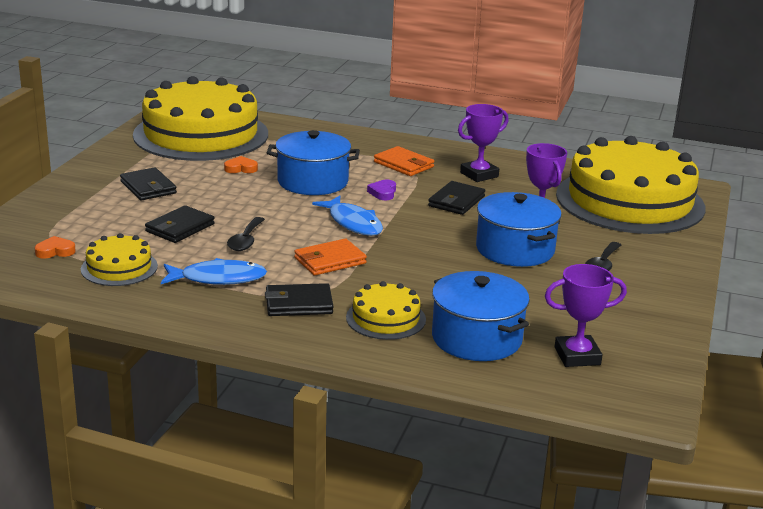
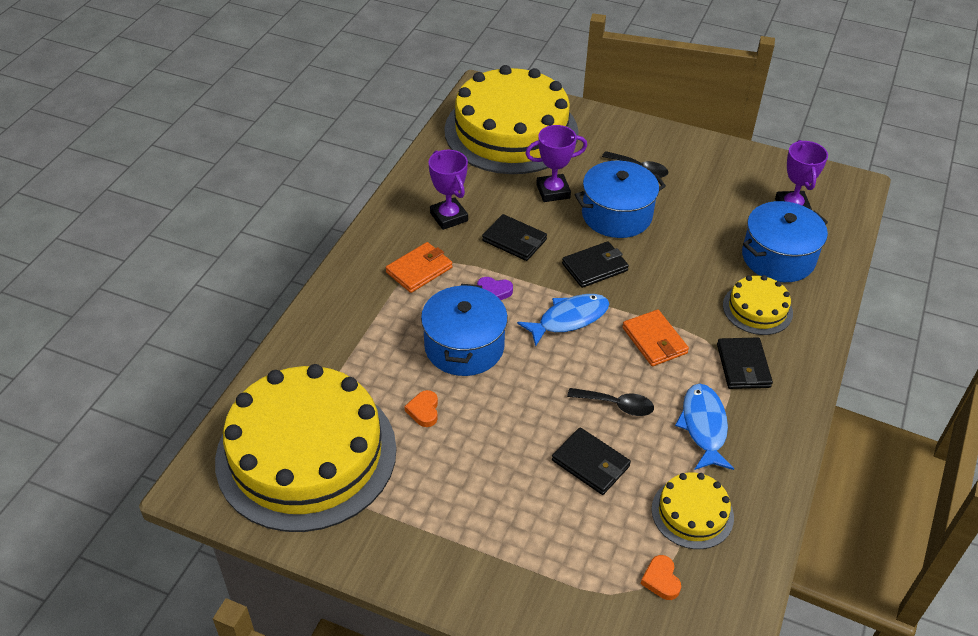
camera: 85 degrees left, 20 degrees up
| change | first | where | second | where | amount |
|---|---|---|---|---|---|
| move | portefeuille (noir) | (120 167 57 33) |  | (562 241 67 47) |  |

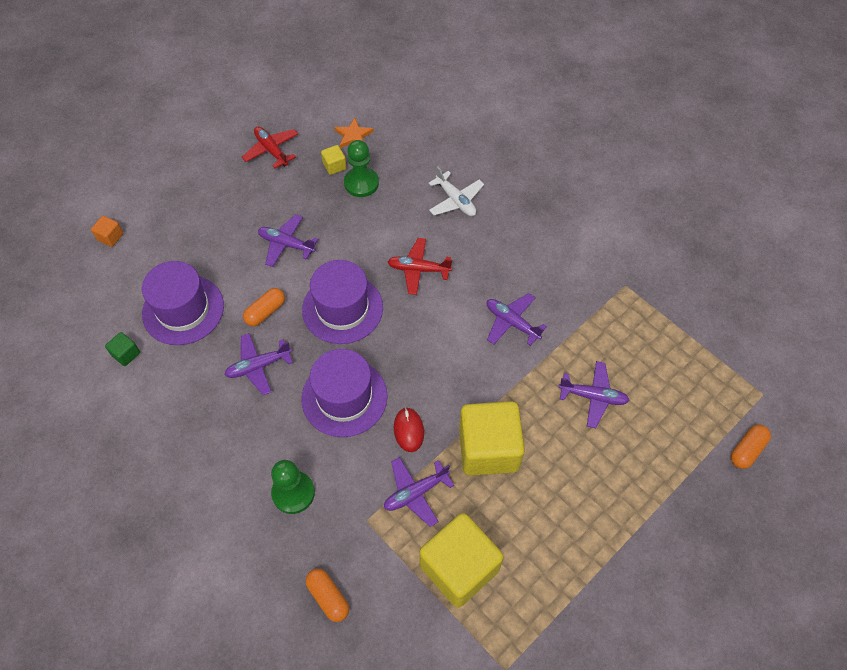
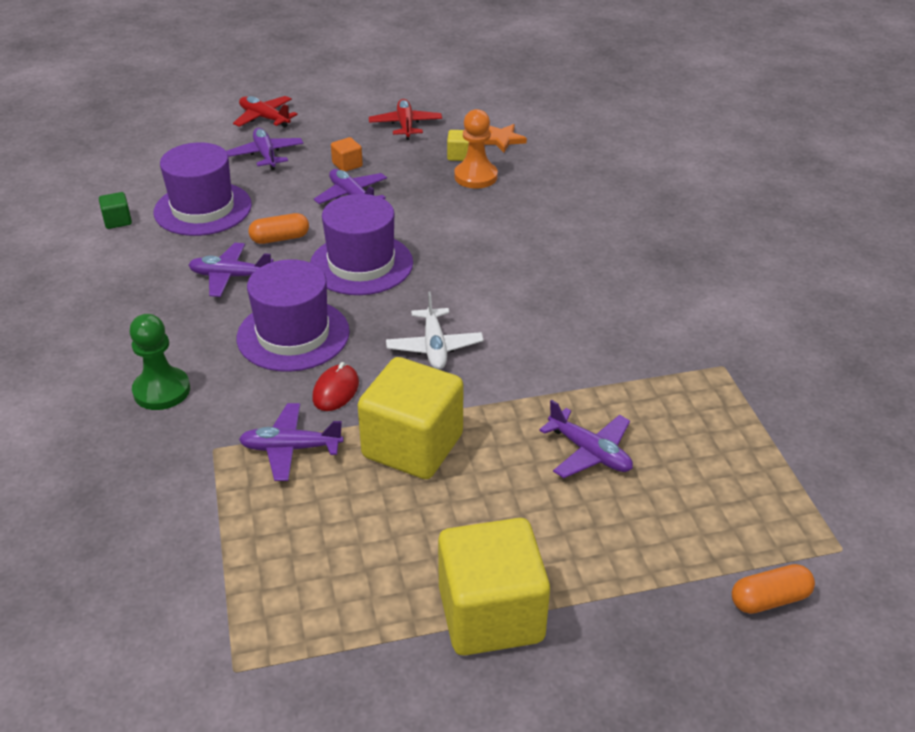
camera: 30 degrees right, 20 degrees down
| change | first | where | second | where | amount |
|---|---|---|---|---|---|
| recolor | pion (vert) | (344 140 35 57) | pion (orange) | (454 109 44 79) |  |
| move | avion (blanc) | (428 166 56 50) |  | (386 292 98 77) |  |
| move | cube (orange) | (91 216 33 31) |  | (331 137 32 35) |  |
| move | avion (rouge) | (387 238 65 57) |  | (233 96 65 32) |  |
| move | avion (violet) | (487 293 60 53) |  | (226 128 78 42) |  |
| move | cube (jaune) | (419 513 85 94) |  | (438 518 112 137) |  |
| delete | gélule (orange) | (305 568 44 54) |  |  |  |

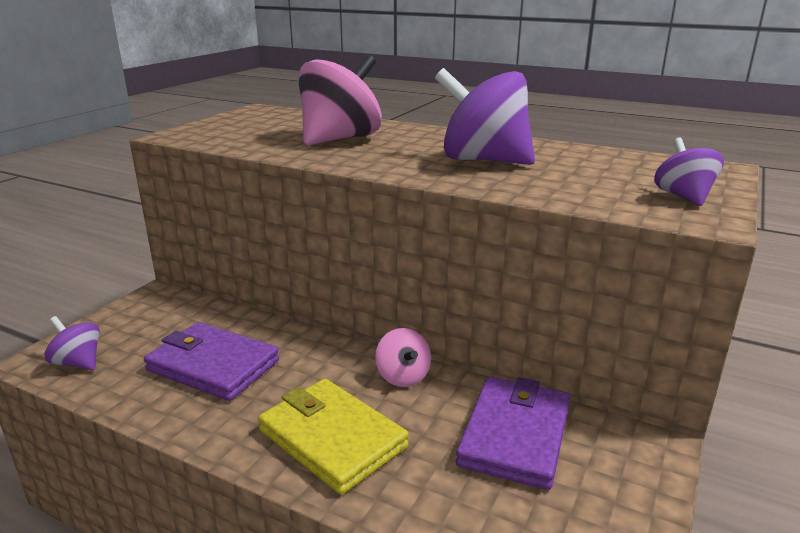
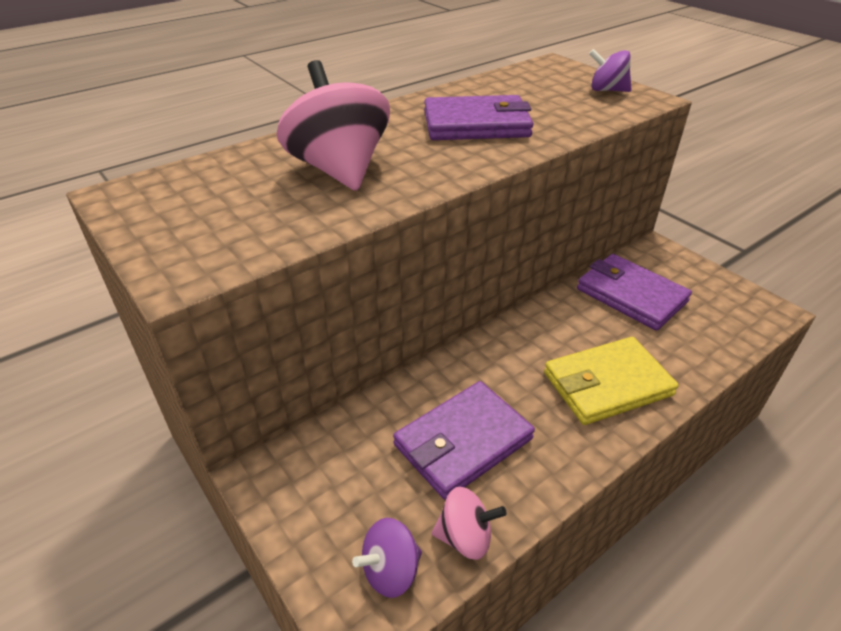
camera: 65 degrees left, 15 degrees up
| change | first | where | second | where | amount |
|---|---|---|---|---|---|
| replace | toupie (violet) | (435 68 100 97) | portefeuille (violet) | (424 95 109 45) |  |
| move | toupie (rose) | (375 328 56 59) |  | (432 487 75 73) |  |

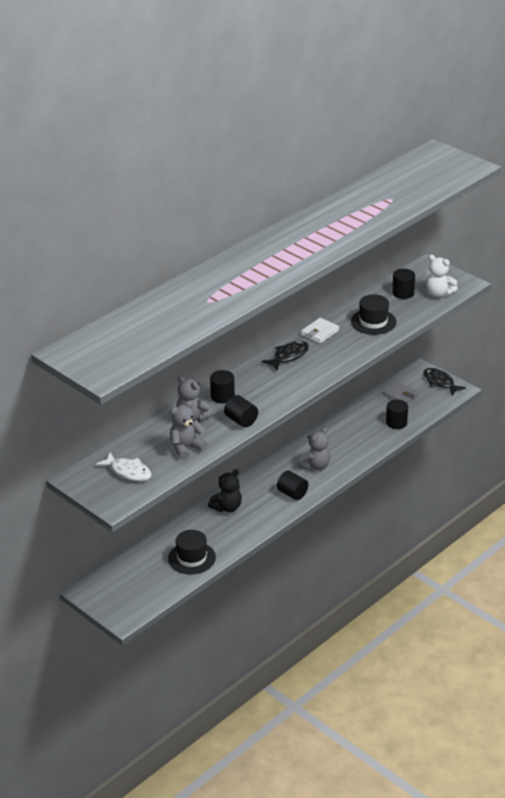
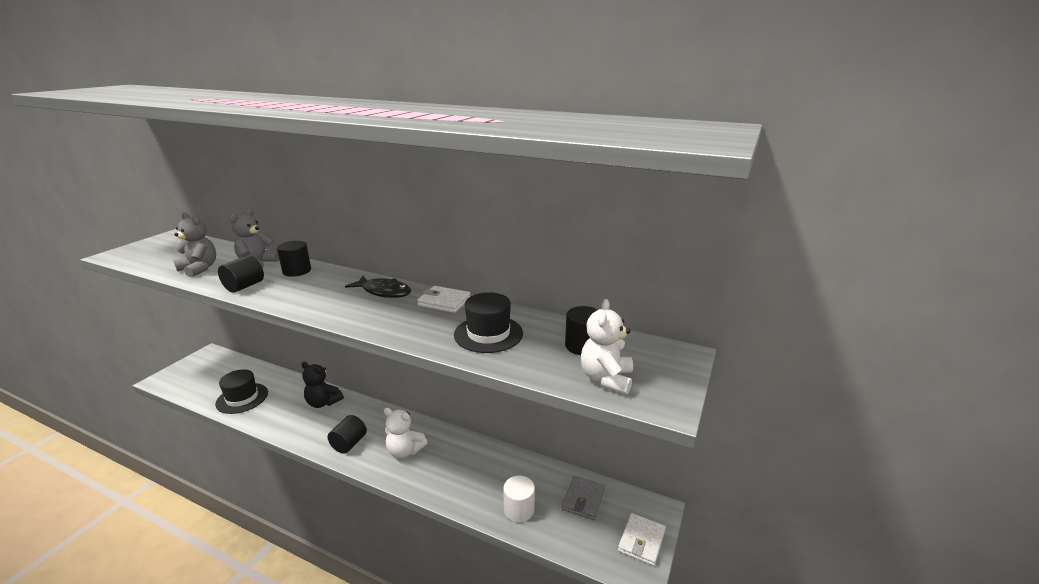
camera: 70 degrees right, 10 degrees down
| change | first | where | second | where | amount |
|---|---|---|---|---|---|
| replace | poisson (noir) | (423 368 43 27) | portefeuille (blanc) | (618 513 48 53) |  |
| recolor | cylindre (noir) | (386 399 22 30) | cylindre (blanc) | (503 476 32 46) |  |
| recolor | ours en peluche (gris) | (298 427 33 44) | ours en peluche (blanc) | (384 408 44 50) |  |
| delete | poisson (blanc) | (96 452 55 29) |  |  |  |

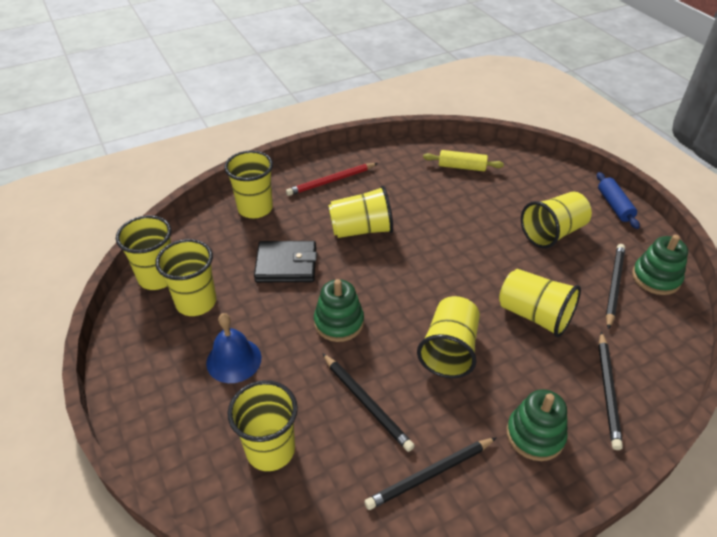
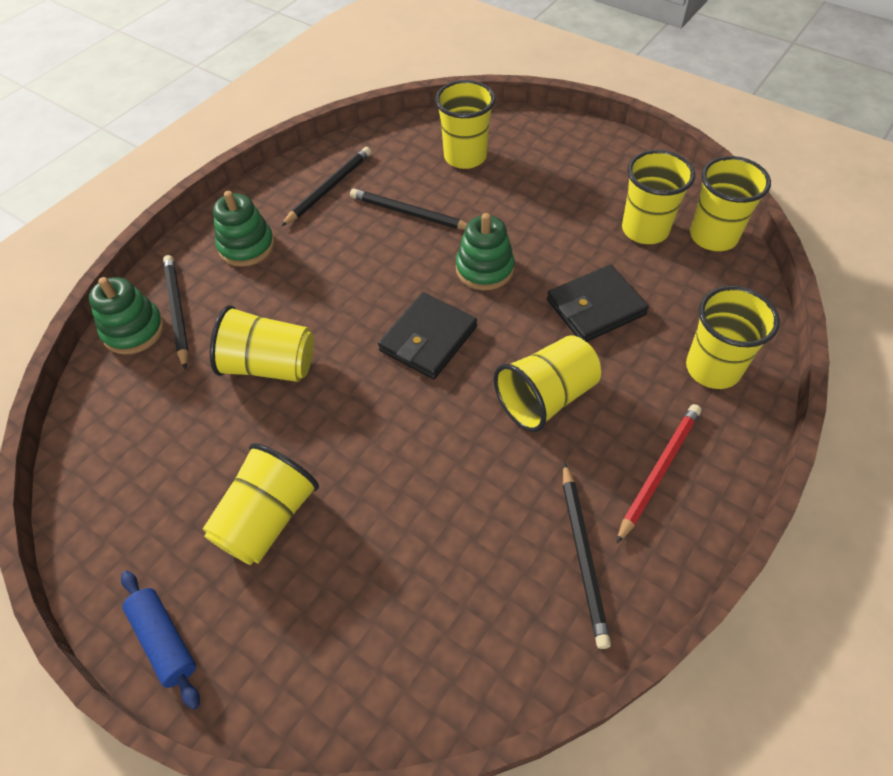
camera: 155 degrees right, 10 degrees up
| change | first | where | second | where | amount |
|---|---|---|---|---|---|
| delete | rouleau à pâtisserie (jaune) | (423 150 81 21) |  |  |  |
| move | jouet à empiler (vert) | (632 235 56 60) |  | (89 277 75 78) |  |
| move | crayon (noir) | (606 244 19 86) |  | (563 462 48 187) |  |
| delete | gobelet (jaune) | (417 296 63 82) |  |  |  |
| delete | cloche (bleu) | (206 313 55 70) |  |  |  |
| insert |  |  | portefeuille (noir) | (378 292 99 87) |  |

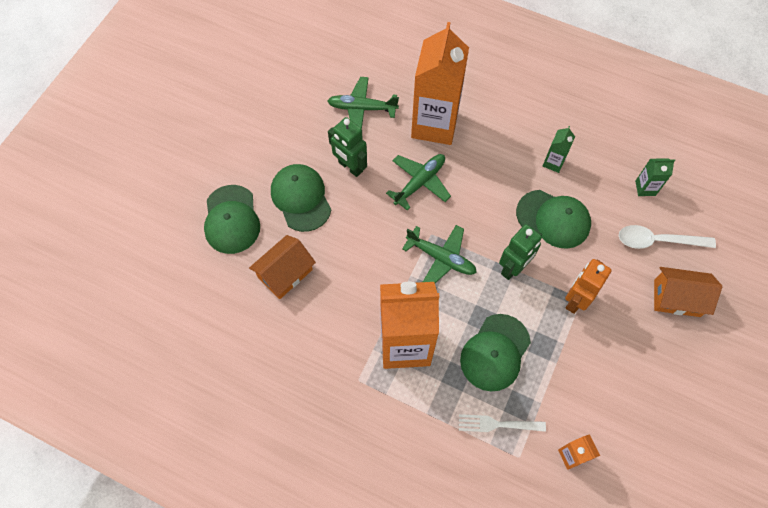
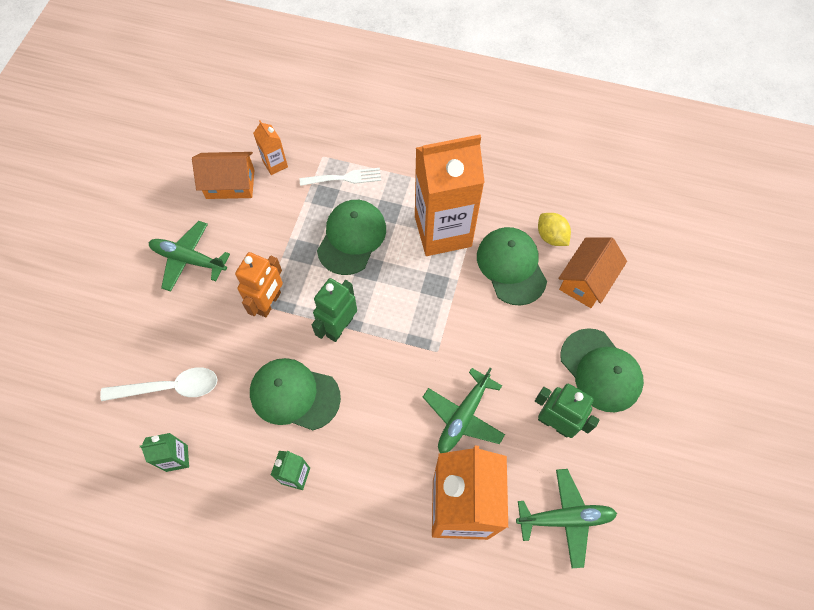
camera: 170 degrees right, 0 degrees up
| change | first | where | second | where | amount |
|---|---|---|---|---|---|
| move | casquette (vert) | (204 185 56 69) |  | (477 227 70 79) |  |
| move | avion (vert) | (402 225 75 58) |  | (148 221 82 71) |  |
| move | maison (orange) | (654 267 68 50) |  | (192 152 62 47) |  |
| insert |  |  | citron (jaune) | (538 213 33 33) |  |

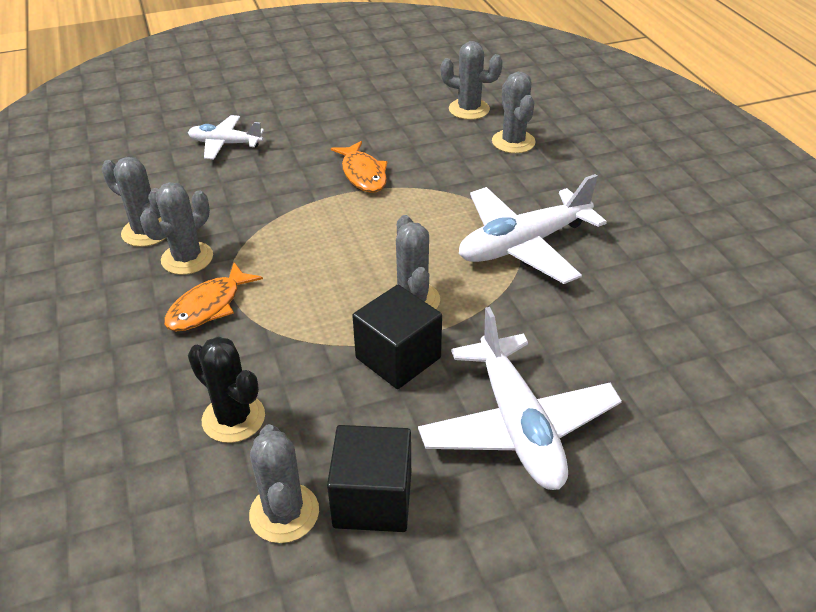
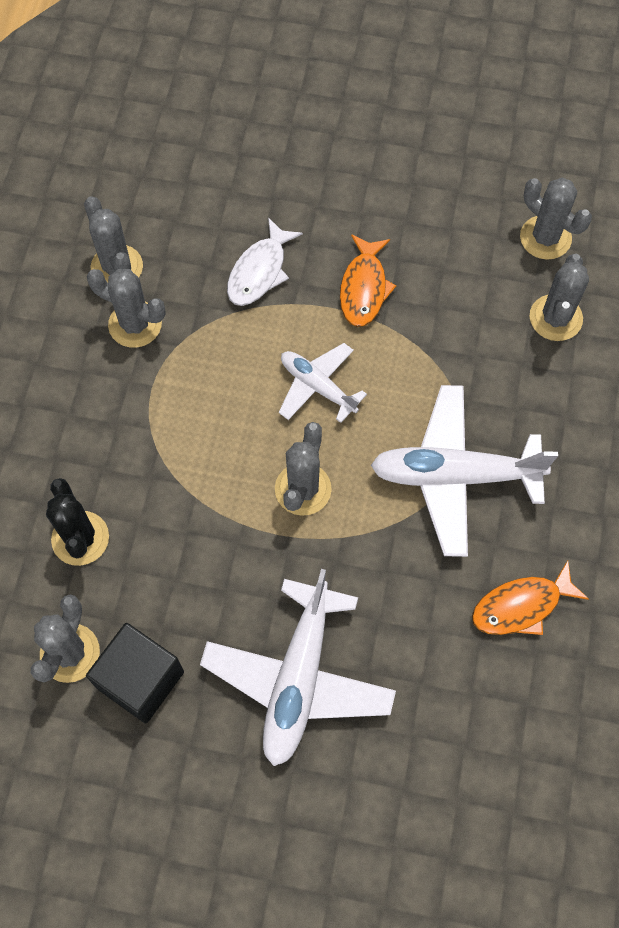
camera: 30 degrees right, 25 degrees up
| change | first | where | second | where | amount |
|---|---|---|---|---|---|
| move | avion (blanc) | (188 115 76 44) |  | (279 343 88 80) |  |
| rotate | cactus (gris) | (140 182 73 93) |  | (87 269 79 79) | 45 degrees clockwise |
| move | poisson (orange) | (164 263 99 68) |  | (472 560 117 75) |  |
| delete | cube (noir) | (352 285 90 104) |  |  |  |
| insert |  |  | poisson (blanc) | (227 217 76 89) |  |

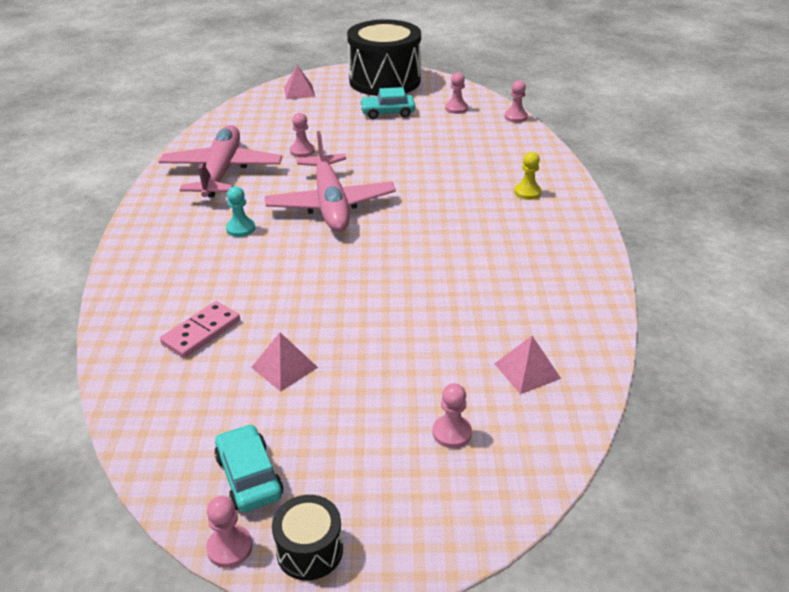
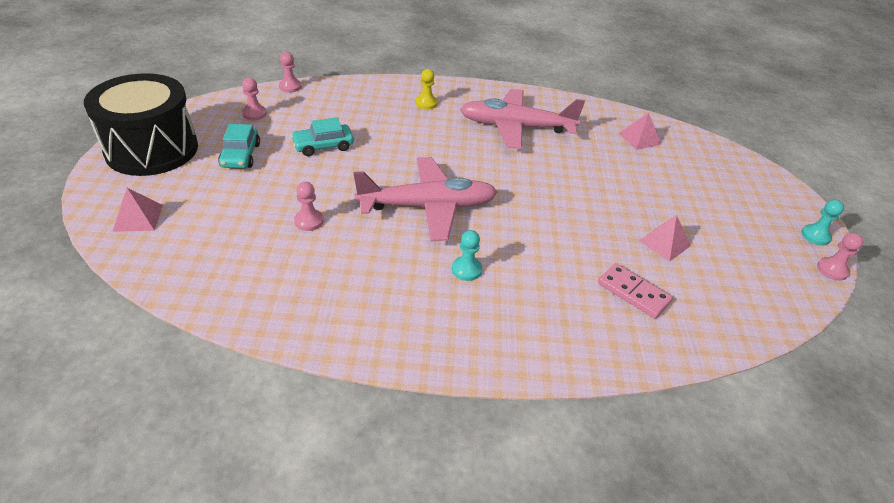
camera: 90 degrees left, 5 degrees up
| change | first | where | second | where | amount |
|---|---|---|---|---|---|
| move | avion (rose) | (159 125 123 72) |  | (460 89 125 60) |  |
| delete | pion (rose) | (432 383 40 65) |  |  |  |
| move | voiture (turquoise) | (214 424 70 88) |  | (291 117 63 39) |  |
| replace | tambour (noir) | (272 495 71 86) | pion (turquoise) | (801 200 43 46) |  |

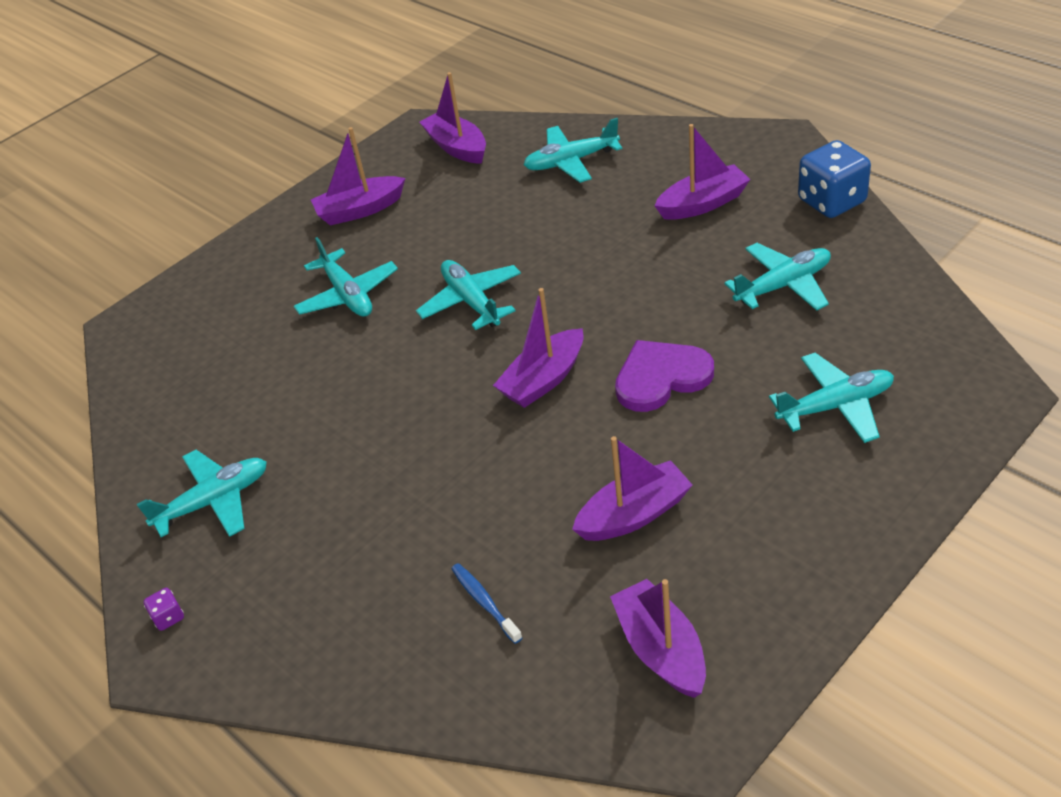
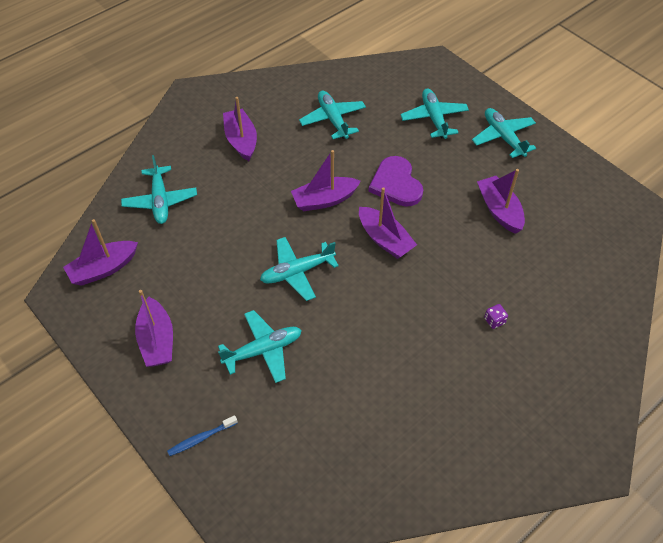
camera: 90 degrees left, 10 degrees up
| change | first | where | second | where | amount |
|---|---|---|---|---|---|
| delete | dé (bleu) | (798 140 73 78) |  |  |  |
| move | avion (turquoise) | (137 450 130 87) |  | (472 108 64 50) |  |
| move | brosse à dents (bleu) | (451 563 71 81) |  | (167 415 71 41) |  |
| move | bateau (violet) | (610 579 96 119) |  | (291 150 70 61) |  |
| move | dé (violet) | (144 588 40 43) |  | (484 304 24 25) |  |

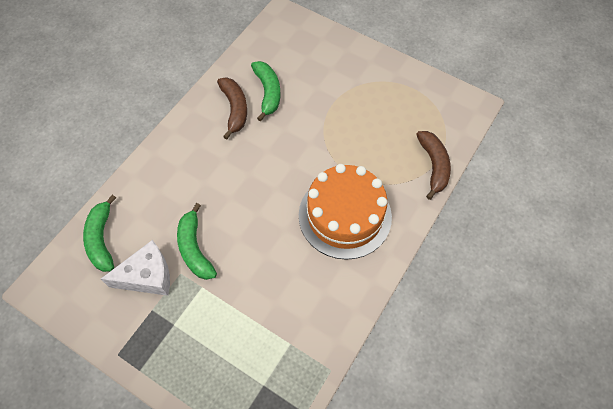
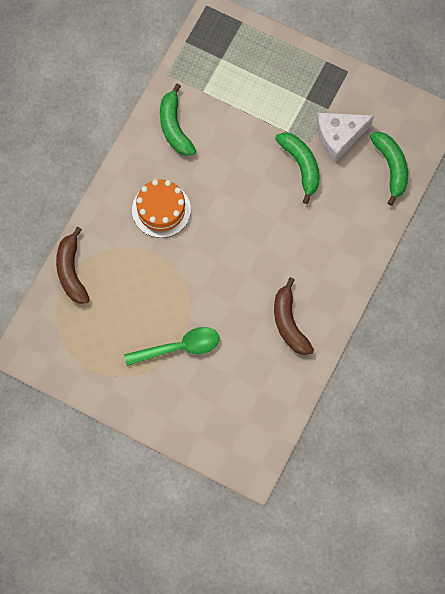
camera: 175 degrees right, 10 degrees up
| change | first | where | second | where | amount |
|---|---|---|---|---|---|
| move | banane (vert) | (251 61 29 60) |  | (160 84 36 72) |  |
| resize | gâteau (orange) | (299 164 93 96) |  | (132 179 59 59) | x0.64 |
| insert |  |  | cuillère (vert) | (124 327 95 39) |  |

